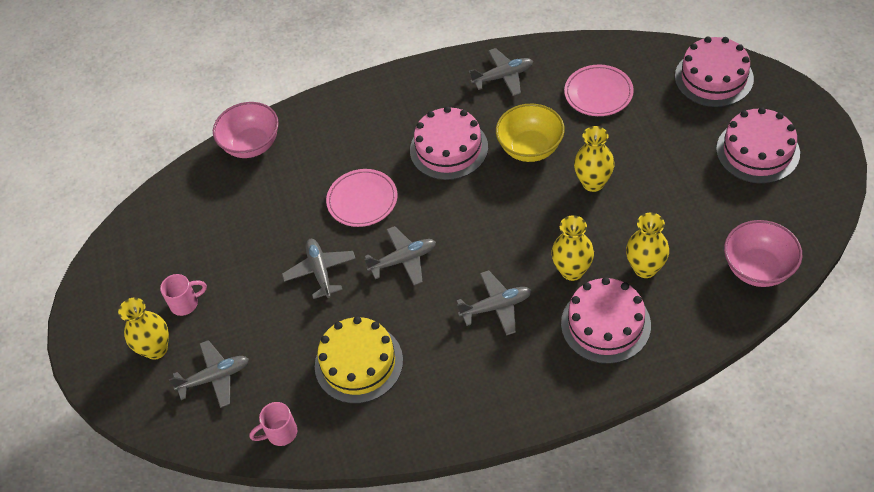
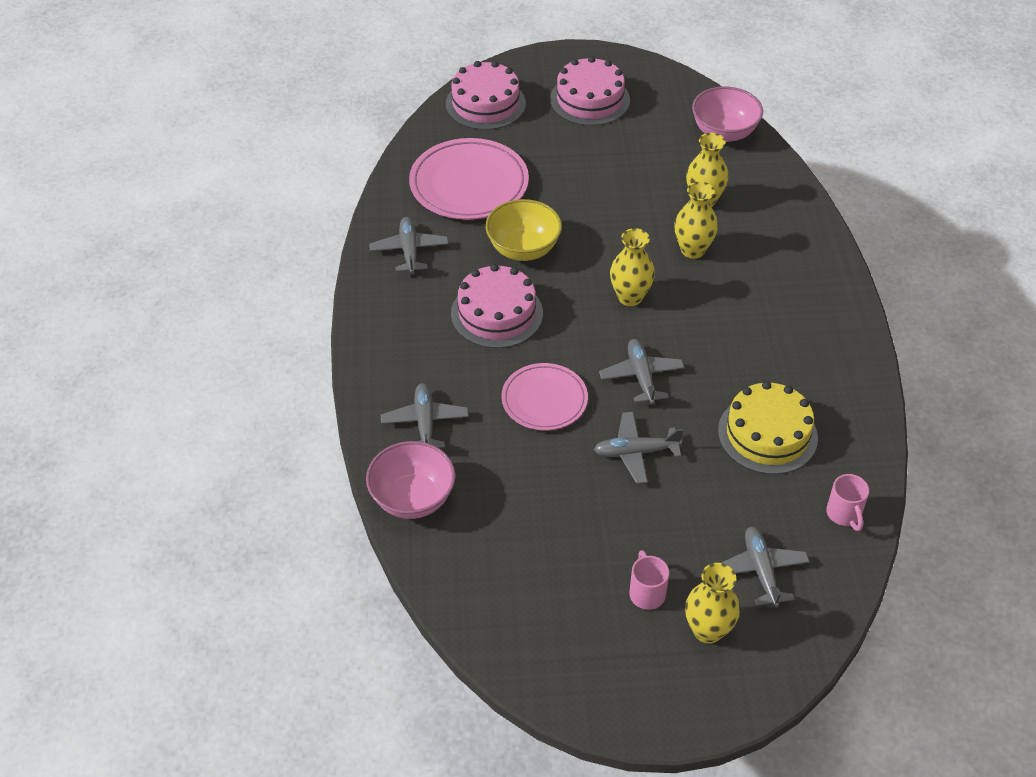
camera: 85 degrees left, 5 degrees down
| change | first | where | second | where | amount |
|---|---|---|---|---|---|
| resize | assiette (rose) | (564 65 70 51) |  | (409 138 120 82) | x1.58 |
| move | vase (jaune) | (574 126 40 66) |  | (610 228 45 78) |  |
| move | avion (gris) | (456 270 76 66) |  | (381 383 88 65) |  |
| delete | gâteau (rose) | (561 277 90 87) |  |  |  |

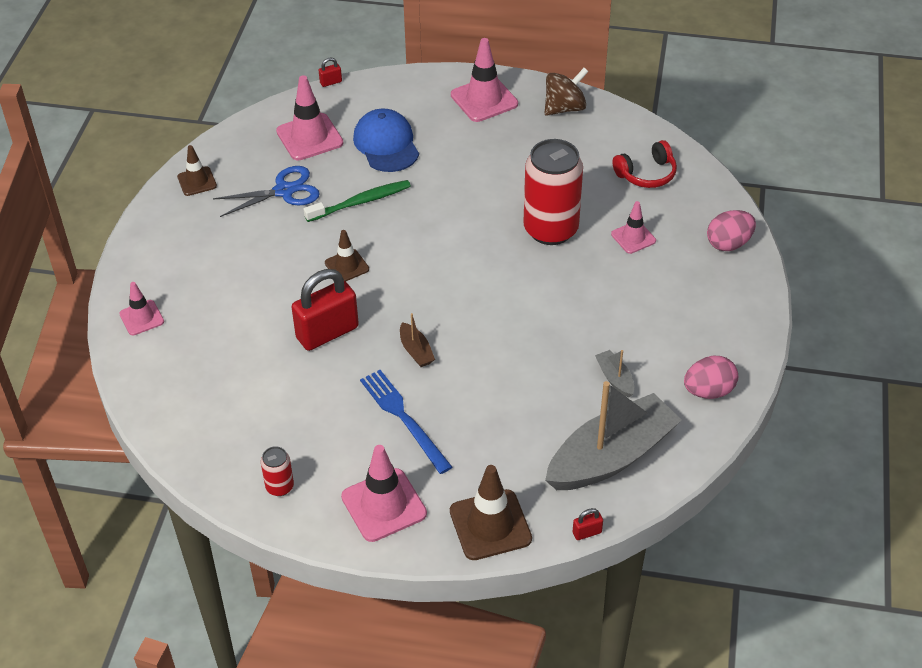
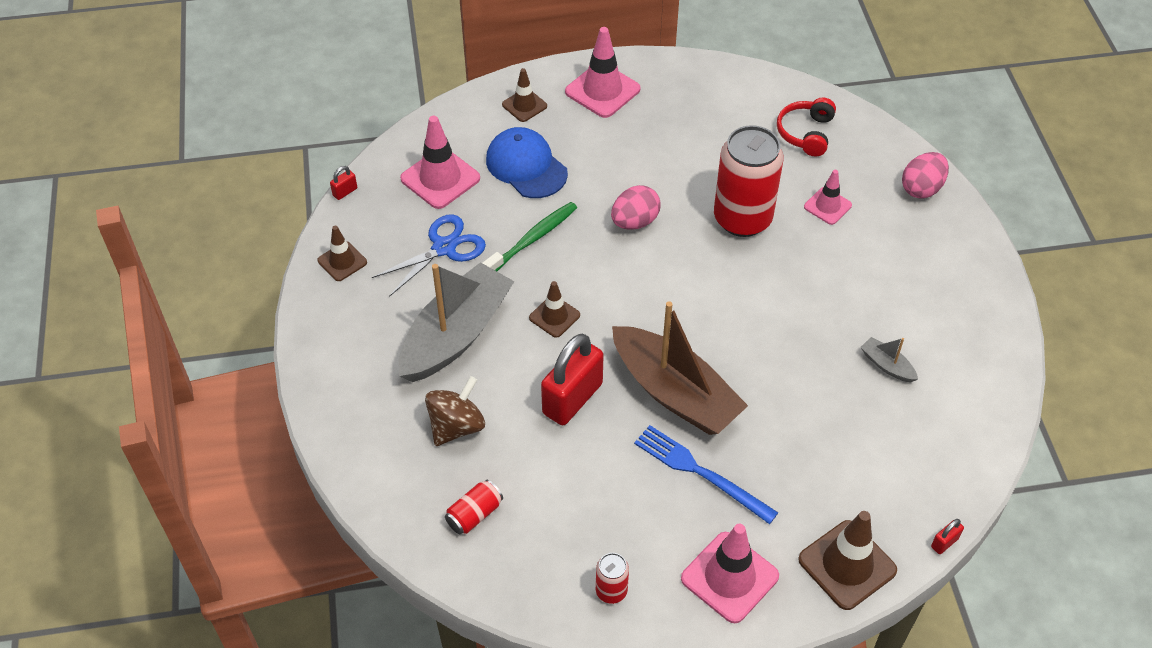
camera: 20 degrees left, 5 degrees up
| change | first | where | second | where | amount |
|---|---|---|---|---|---|
| move | cadenas (rouge) | (319 57 23 30) |  | (330 166 27 34) |  |
| move | toupie (marron) | (545 68 43 48) |  | (425 376 60 70) |  |
| rotate | casque audio (rouge) | (612 140 65 48) |  | (777 97 59 60) | 150 degrees clockwise |
| delete | cône de chantier (rose) | (119 282 45 53) |  |  |  |
| resize | bateau (marron) | (400 313 35 54) |  | (612 301 136 134) | x2.45 |
| move | œuf (rose) | (684 356 54 43) |  | (611 185 49 45) |  |
| move | bateau (gris) | (545 381 137 109) |  | (399 262 116 120) |  |
| insert |  |  | cône de chantier (marron) | (502 68 45 54) |  |
| insert |  |  | canette (rouge) | (445 480 58 55) |  |

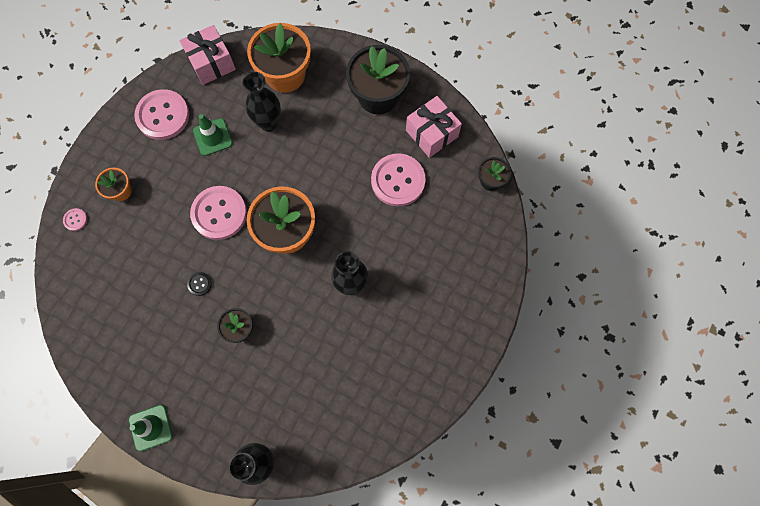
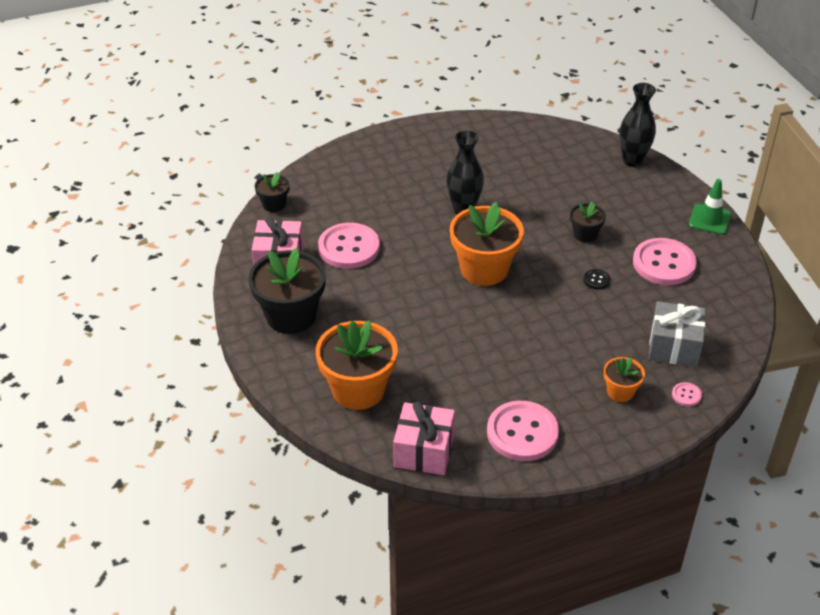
camera: 140 degrees left, 30 degrees down
| change | first | where | second | where | amount |
|---|---|---|---|---|---|
| delete | vase (noir) | (242 72 39 60) |  |  |  |
| delete | cône de chantier (vert) | (193 114 40 42) |  |  |  |
| move | bouton (rose) | (190 186 57 54) |  | (633 238 64 47) |  |
| insert |  |  | cadeau (gris) | (649 301 57 66) |  |

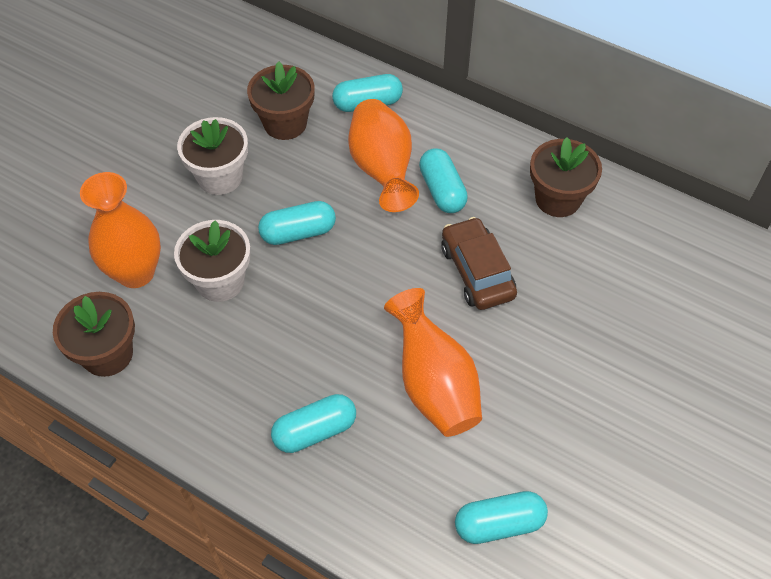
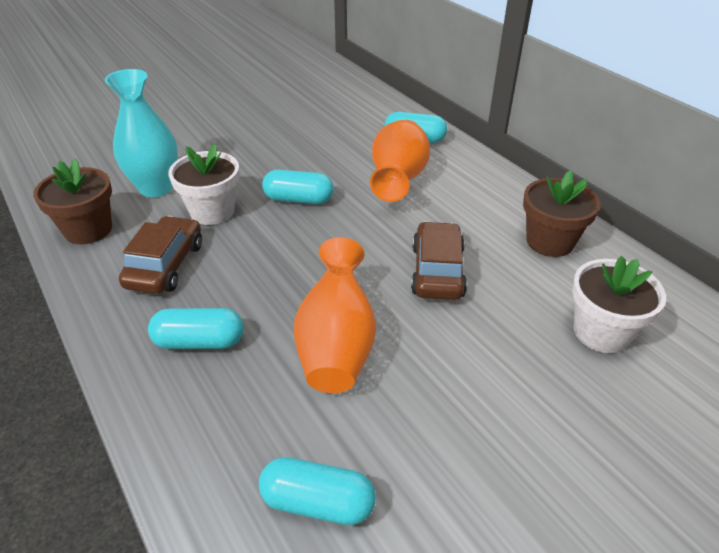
camera: 25 degrees right, 15 degrees down
| change | first | where | second | where | amount |
|---|---|---|---|---|---|
| delete | pot de fleurs (marron) | (247 61 68 79) |  |  |  |
| move | pot de fleurs (blanc) | (177 117 71 78) |  | (572 256 94 97) |  |
| delete | gélule (turquoise) | (419 148 49 65) |  |  |  |
| recolor | vase (orange) | (80 172 81 116) | vase (turquoise) | (105 69 73 128) |  |
| insert |  |  | voiture (marron) | (119 216 83 78) |  |

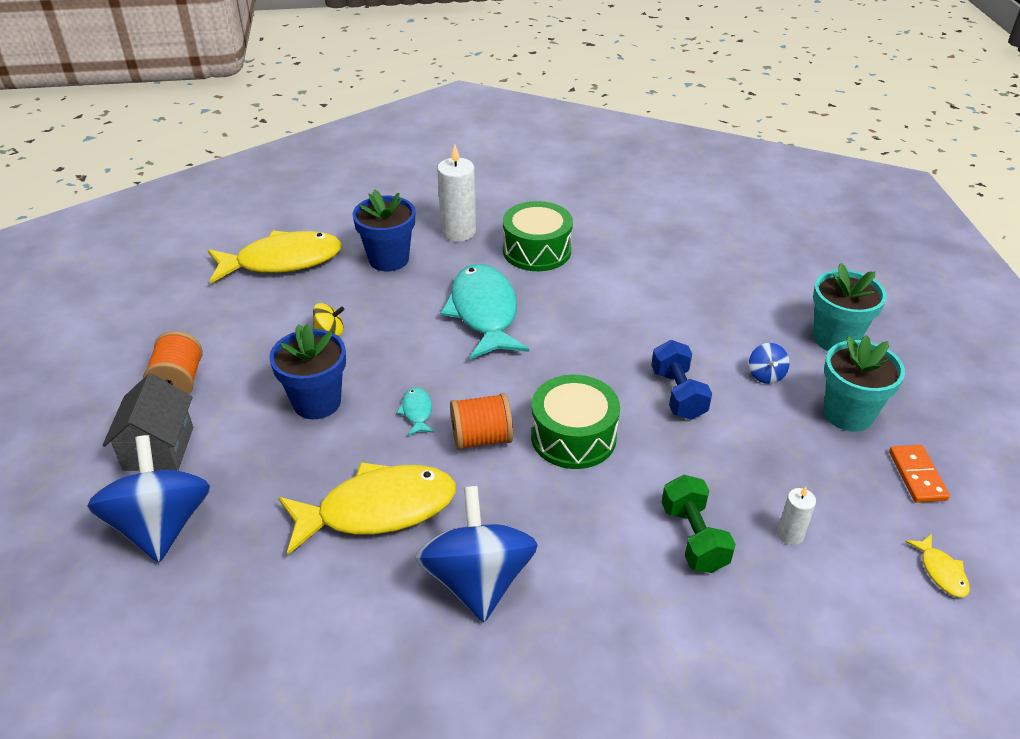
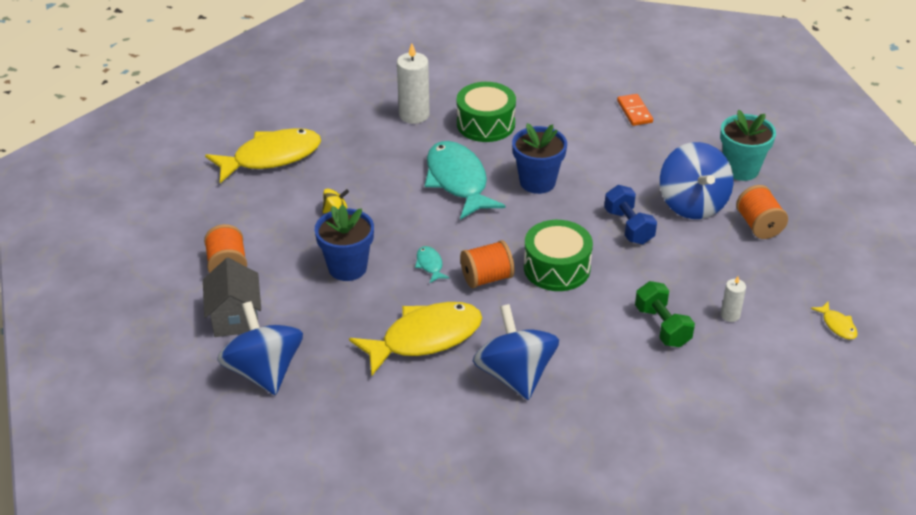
camera: 10 degrees left, 0 degrees up
| change | first | where | second | where | amount |
|---|---|---|---|---|---|
| move | pot de fleurs (bleu) | (352 189 63 82) |  | (512 123 55 71) |  |
| replace | pot de fleurs (turquoise) | (824 335 81 97) | bobine (orange) | (736 185 52 54) |  |
| resize | toupie (bleu) | (749 343 41 41) |  | (660 142 73 77) | x2.37 |
| move | domino (orange) | (889 445 61 58) |  | (617 94 36 32) |  |

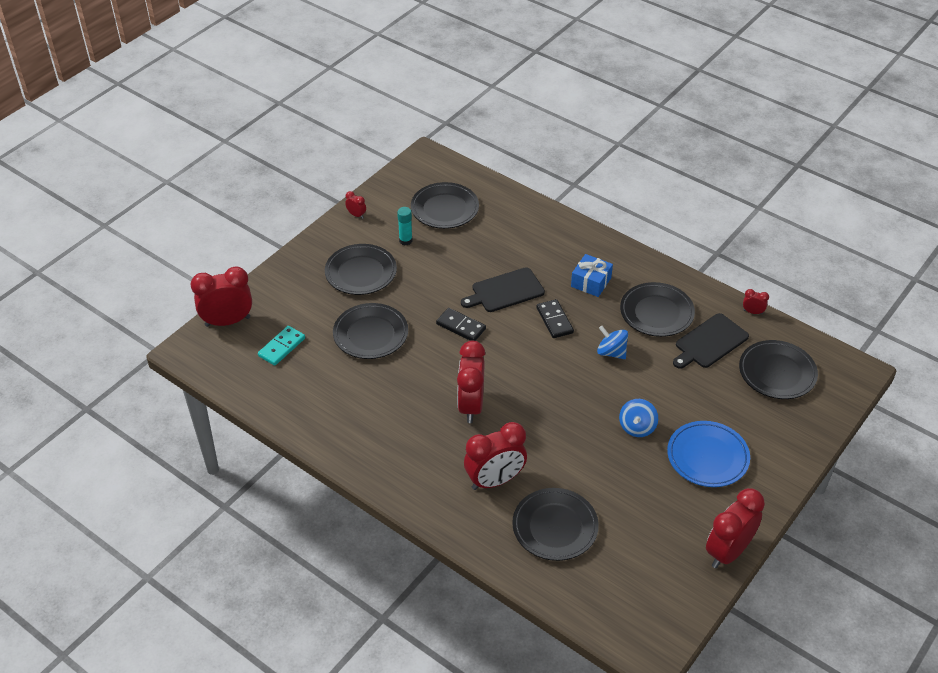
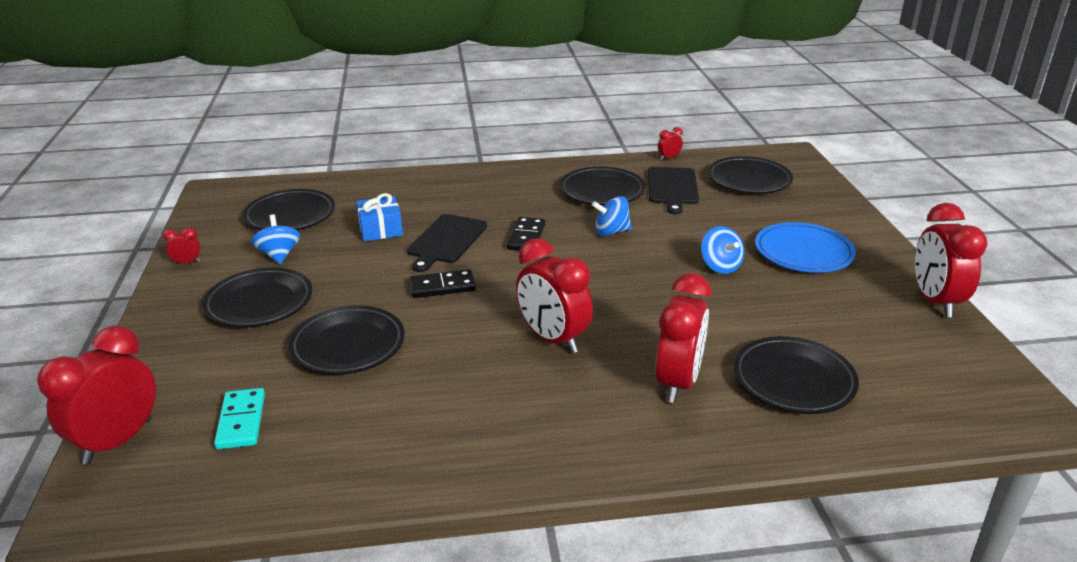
camera: 45 degrees left, 15 degrees down
| change | first | where | second | where | amount |
|---|---|---|---|---|---|
| replace | bâton de colle (turquoise) | (397 207 16 38) | toupie (bleu) | (251 214 49 50) |  |
| move | cadeau (bleu) | (571 254 42 43) |  | (356 193 47 48) |  |
| rotate | domino (noir) | (537 299 37 39) |  | (507 217 38 34) | 75 degrees clockwise |

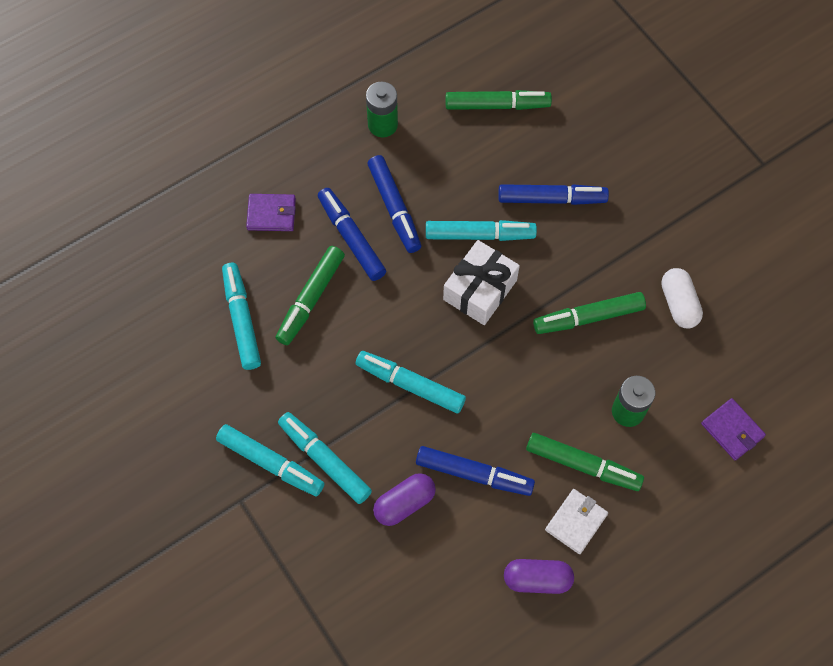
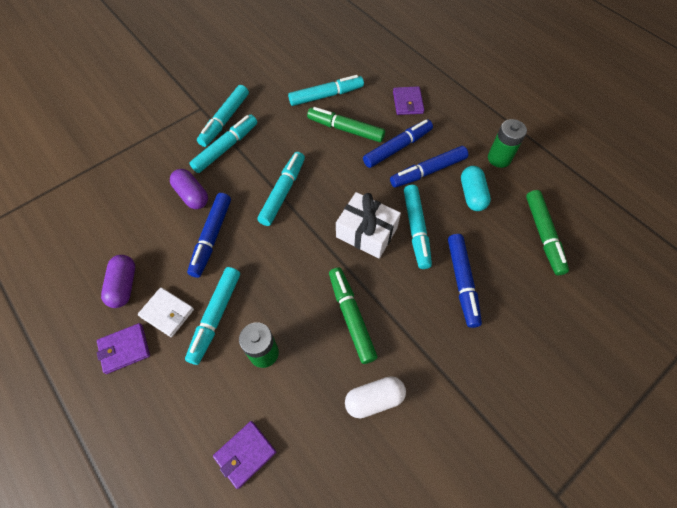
camera: 85 degrees right, 5 degrees down
| change | first | where | second | where | amount |
|---|---|---|---|---|---|
| recolor | feutre (vert) | (526 433 118 58) | feutre (turquoise) | (185 267 55 98) |  |
| insert |  |  | gélule (turquoise) | (461 166 30 45) |  |
| insert |  |  | portefeuille (violet) | (97 323 53 51) |  |

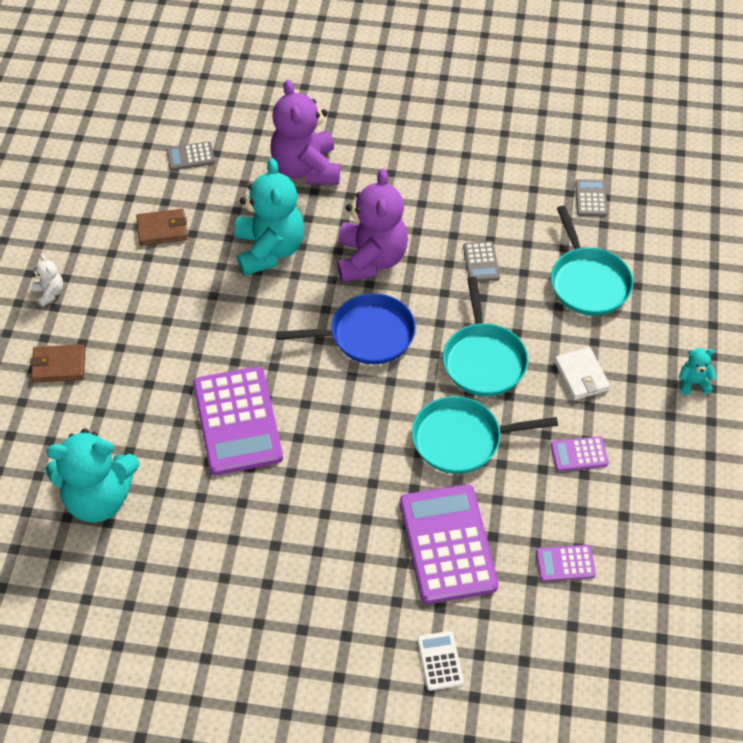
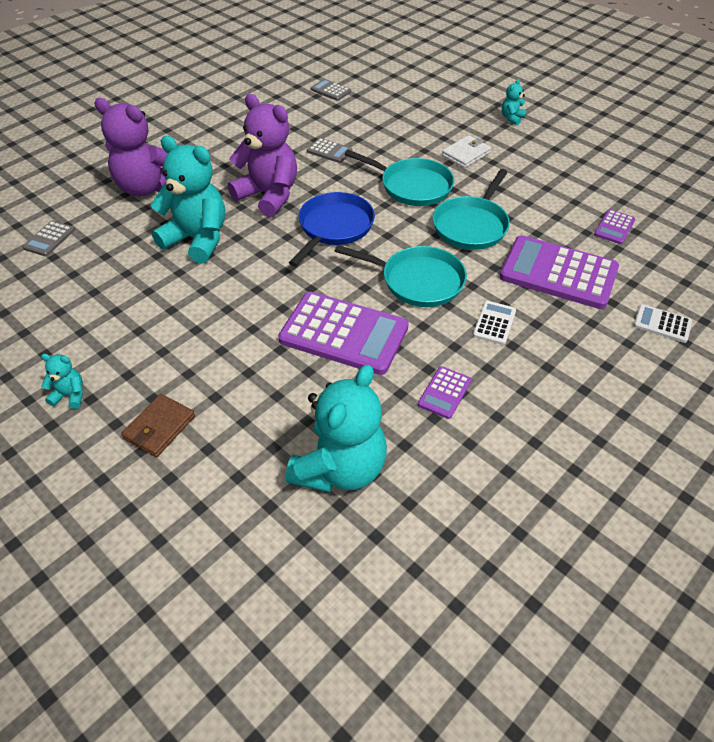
camera: 55 degrees left, 5 degrees down
| change | first | where | second | where | amount |
|---|---|---|---|---|---|
| move | poêle (turquoise) | (551 206 82 110) |  | (335 245 132 62) |  |
| delete | portefeuille (marron) | (136 209 51 37) |  |  |  |
| recolor | ours en peluche (blanc) | (32 254 31 53) | ours en peluche (turquoise) | (41 354 42 55) |  |
| rotate | portefeuille (blanc) | (554 347 56 53) |  | (442 135 49 33) | 60 degrees counterclockwise |
| move | calculatrice (violet) | (551 436 58 36) |  | (418 366 53 53) |  |
| insert |  |  | calculatrice (blanc) | (473 301 43 44) |  |

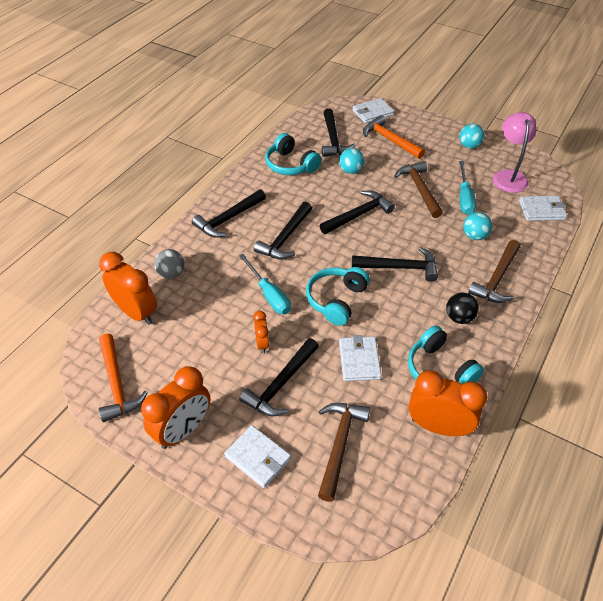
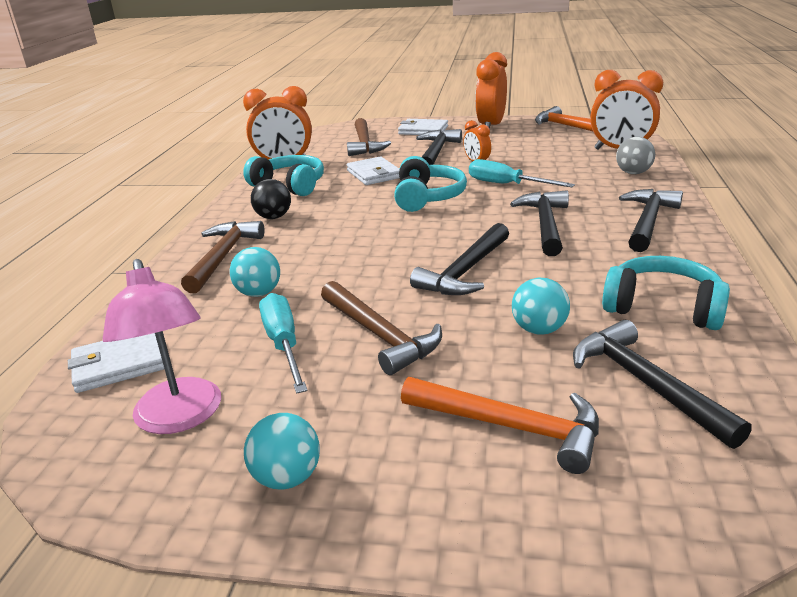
camera: 160 degrees right, 20 degrees down
| change | first | where | second | where | amount |
|---|---|---|---|---|---|
| delete | portefeuille (blanc) | (353 98 41 25) |  |  |  |
| delete | marteau (noir) | (352 247 86 35) |  |  |  |

